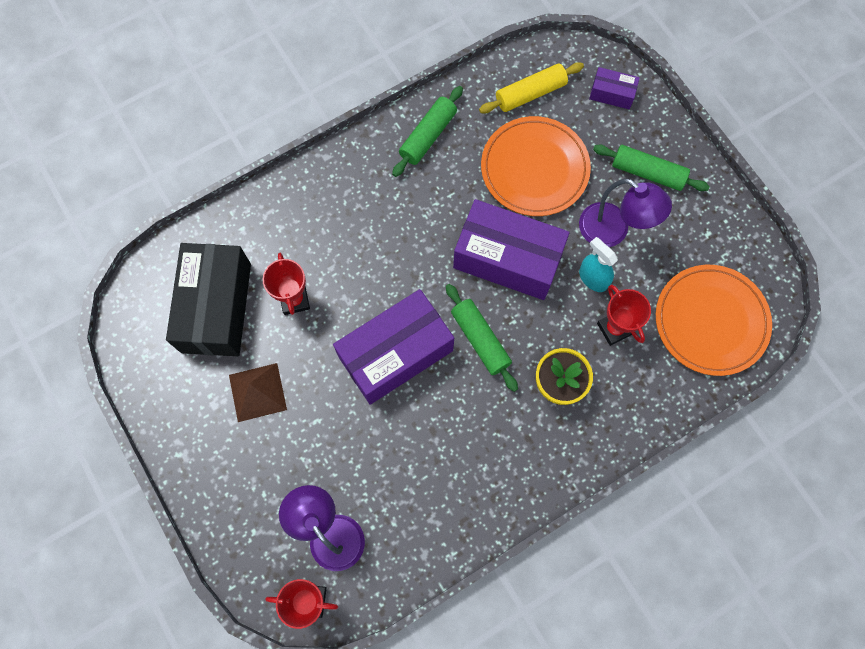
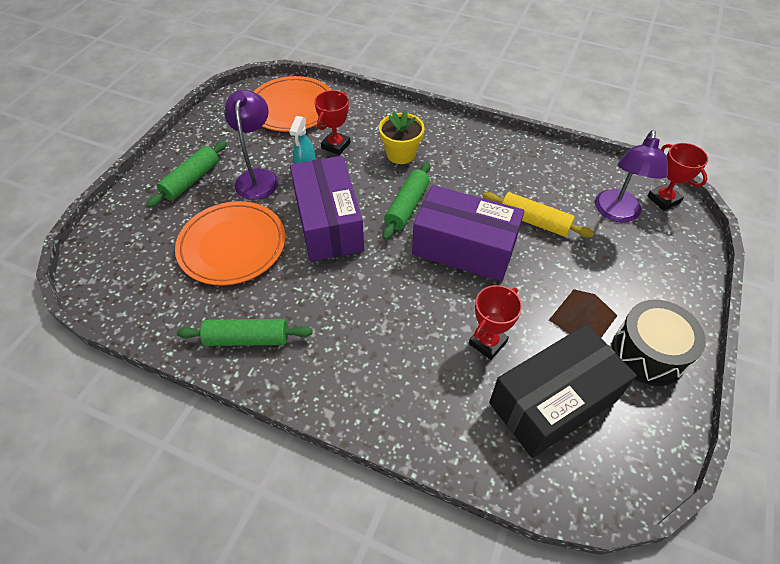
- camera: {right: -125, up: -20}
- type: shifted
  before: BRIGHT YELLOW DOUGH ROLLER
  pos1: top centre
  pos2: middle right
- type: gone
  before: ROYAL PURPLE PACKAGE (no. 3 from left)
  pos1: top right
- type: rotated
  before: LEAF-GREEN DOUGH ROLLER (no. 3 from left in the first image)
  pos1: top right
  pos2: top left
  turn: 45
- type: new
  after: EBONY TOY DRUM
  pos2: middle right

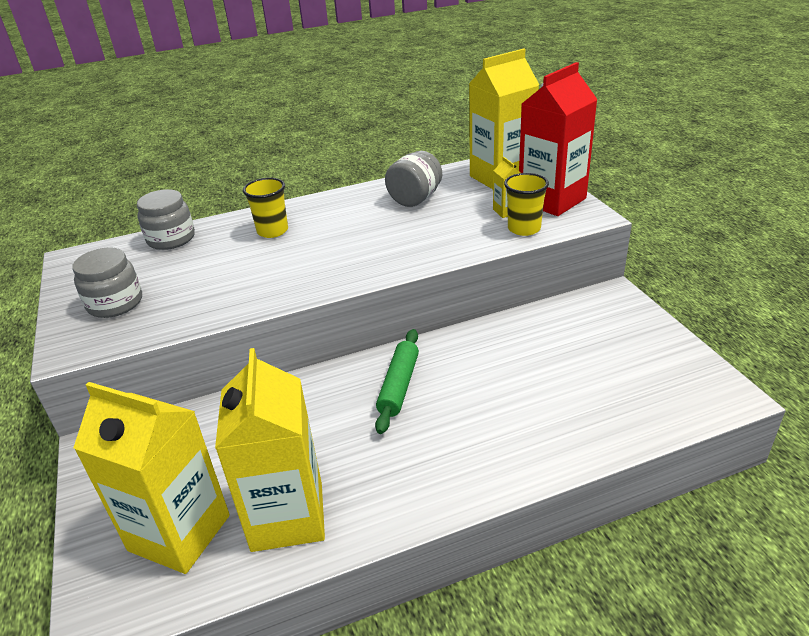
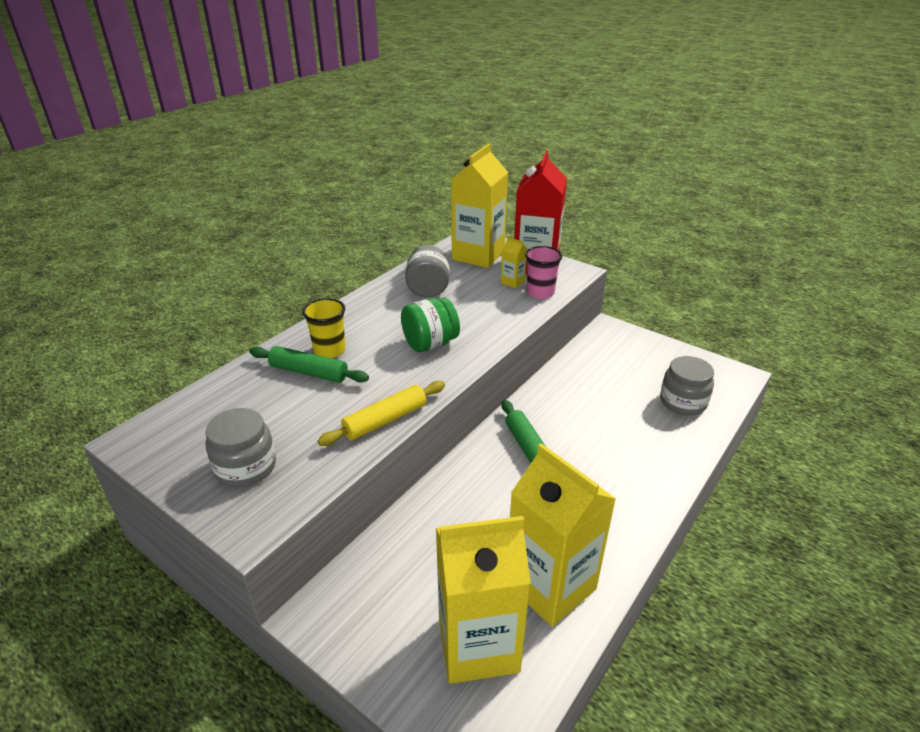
- camera: {right: -35, up: 0}
- type: repainted
  before: BRIGHT YELLOW BEAKER (no. 2 from left)
  after: PINK BEAKER
  pos1: top centre
  pos2: centre
- type: shifted
  before: GREY JAR (no. 2 from left in the first image)
  after: GREY JAR (no. 3 from left)
  pos1: middle left
  pos2: middle right
- type: new
  after: LEAF-GREEN JAR
  pos2: centre
- type: new
  after: LEAF-GREEN DOUGH ROLLER (no. 1 from left)
  pos2: centre
- type: new
  after: BRIGHT YELLOW DOUGH ROLLER
  pos2: centre

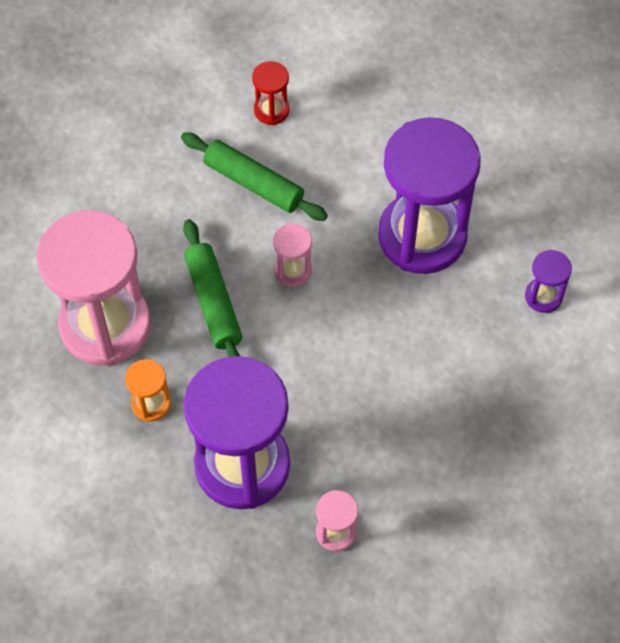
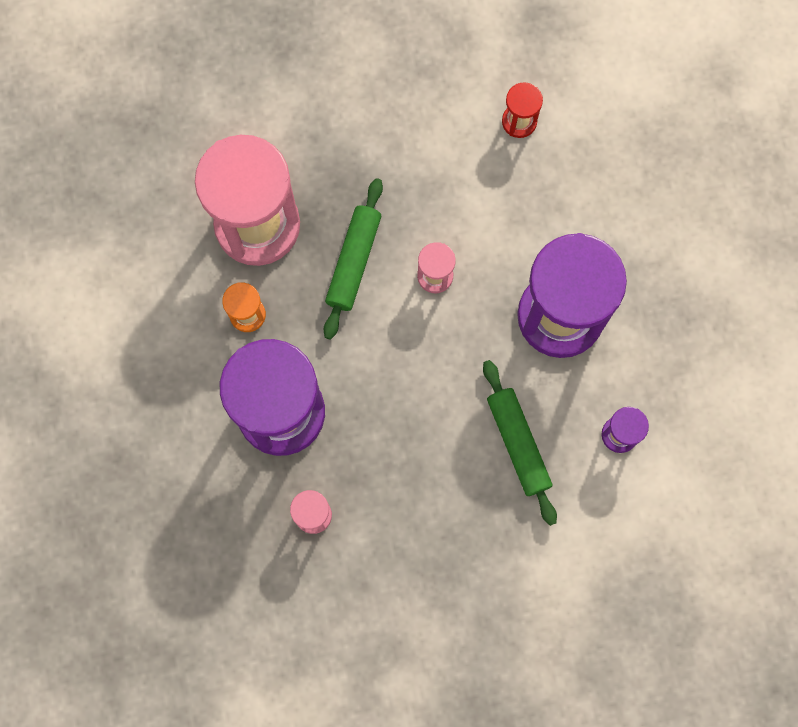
- camera: {right: 35, up: 15}
- type: shifted
  before: LEAF-GREEN DOUGH ROLLER (no. 2 from left)
  pos1: top centre
  pos2: centre

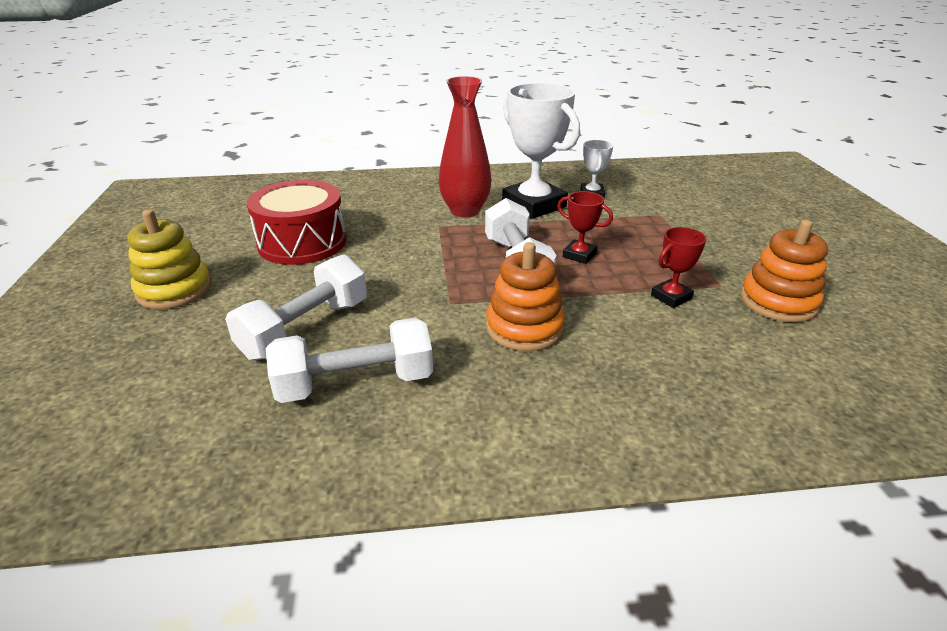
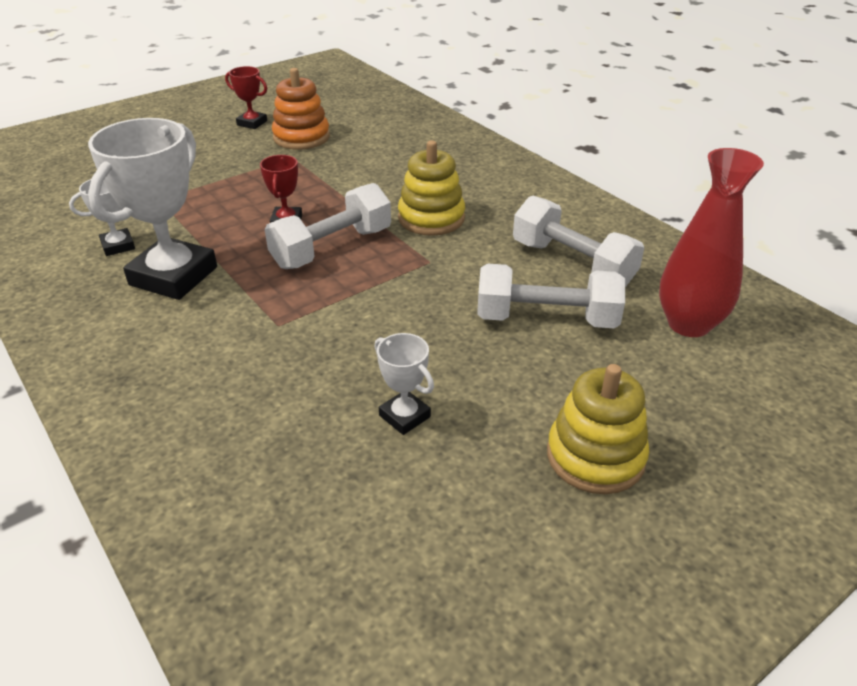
- camera: {right: -120, up: 5}
- type: shifted
  before: SCARLET FLOWER VASE
  pos1: top centre
  pos2: middle right
- type: swapped
  before: SCARLET TOY DRUM
  after: SNOW-WHITE AWARD CUP (no. 3 from left)
  pos1: middle left
  pos2: centre
- type: shifted
  before: SCARLET AWARD CUP (no. 2 from left in the first image)
  after: SCARLET AWARD CUP (no. 1 from left)
  pos1: middle right
  pos2: top left
- type: repainted
  before: ORANGE-COLOURED STACKING RINGS (no. 1 from left)
  after: BRIGHT YELLOW STACKING RINGS (no. 1 from left)
  pos1: centre
  pos2: top centre

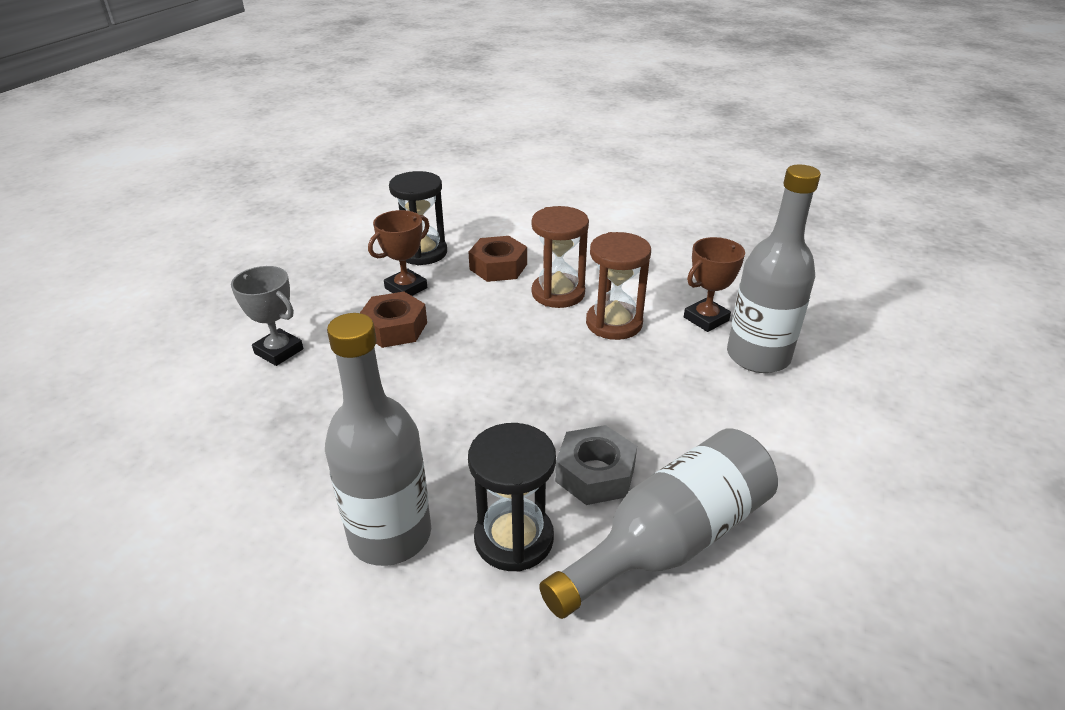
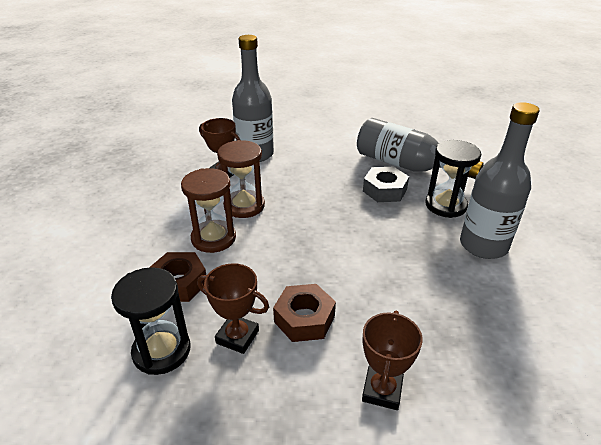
- camera: {right: -110, up: 0}
- type: repainted
  before: GREY AWARD CUP
  after: BROWN AWARD CUP (no. 3 from left)
  pos1: middle left
  pos2: bottom centre

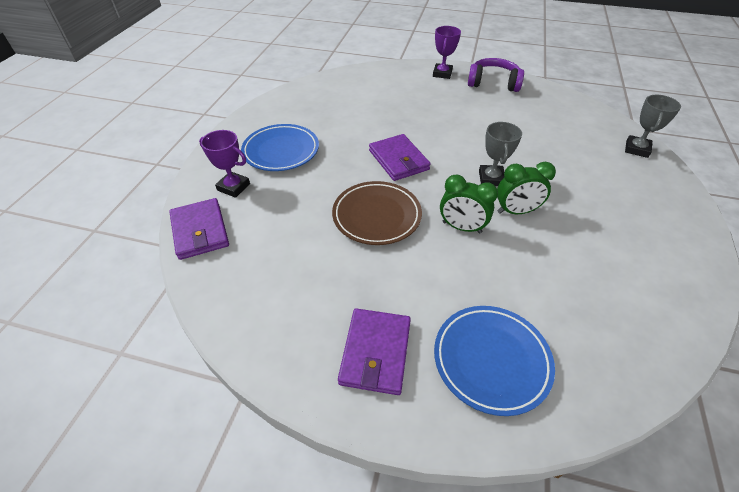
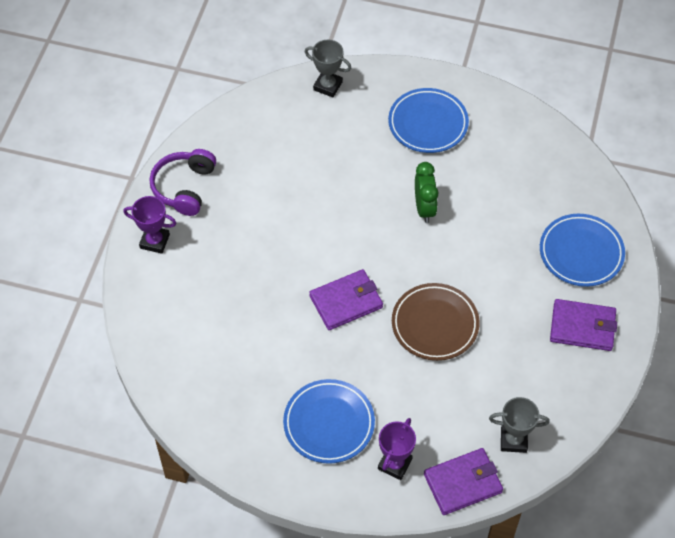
- camera: {right: -90, up: 10}
- type: shifted
  before: GREY AWARD CUP (no. 1 from left in the first image)
  after: GREY AWARD CUP (no. 2 from left)
  pos1: top right
  pos2: bottom right
- type: gone
  before: LEAF-GREEN BEDSIDE CLOCK (no. 1 from left)
  pos1: centre
- type: new
  after: ROYAL BLUE FLAT DISH (no. 2 from left)
  pos2: top centre

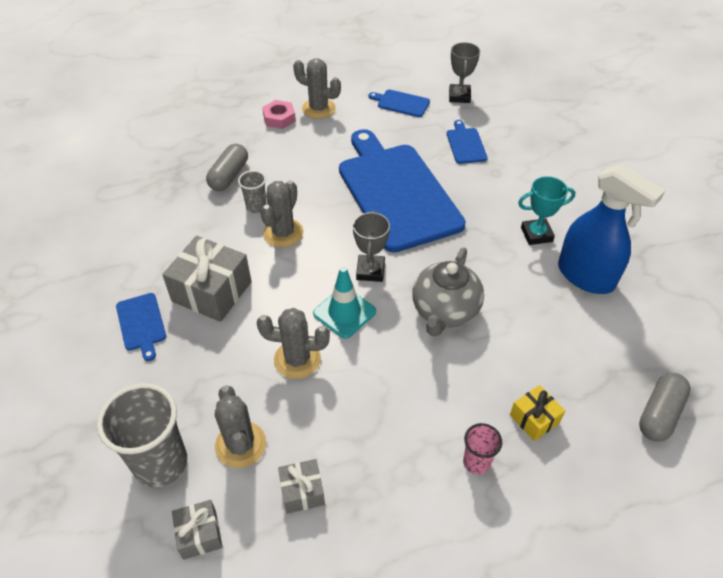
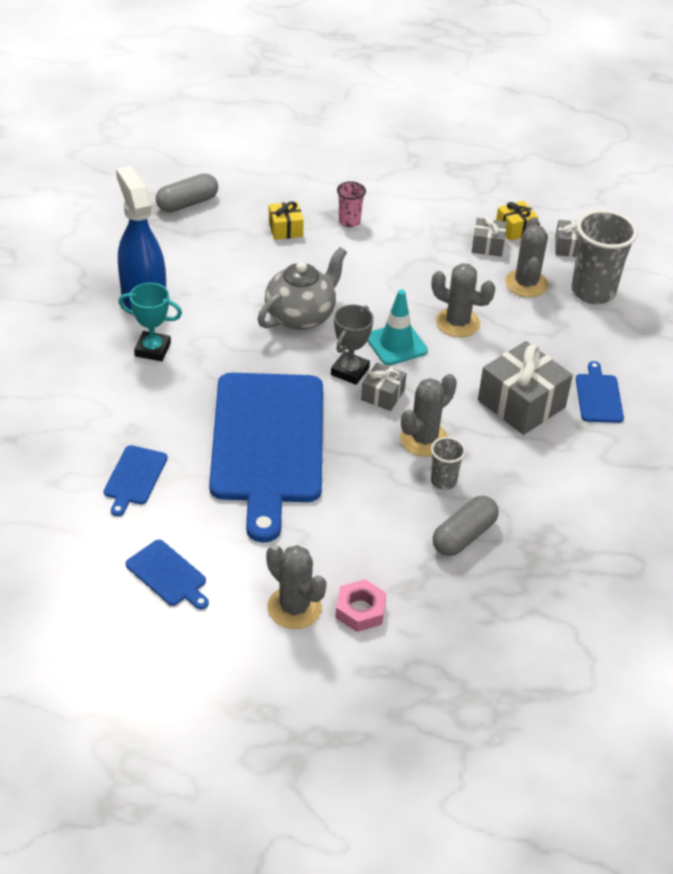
- camera: {right: -160, up: -5}
- type: gone
  before: GREY AWARD CUP (no. 2 from left)
  pos1: top centre
- type: new
  after: BRIGHT YELLOW GIFT (no. 2 from left)
  pos2: top right
- type: new
  after: GREY GIFT (no. 1 from left)
  pos2: centre

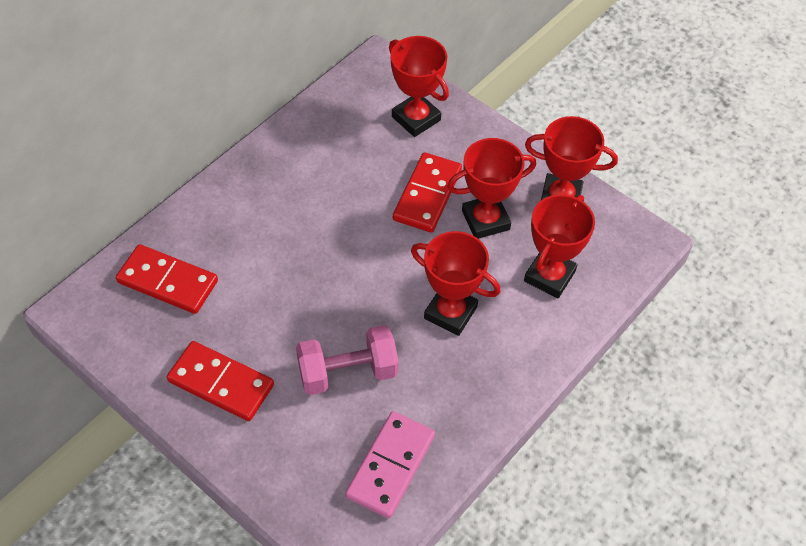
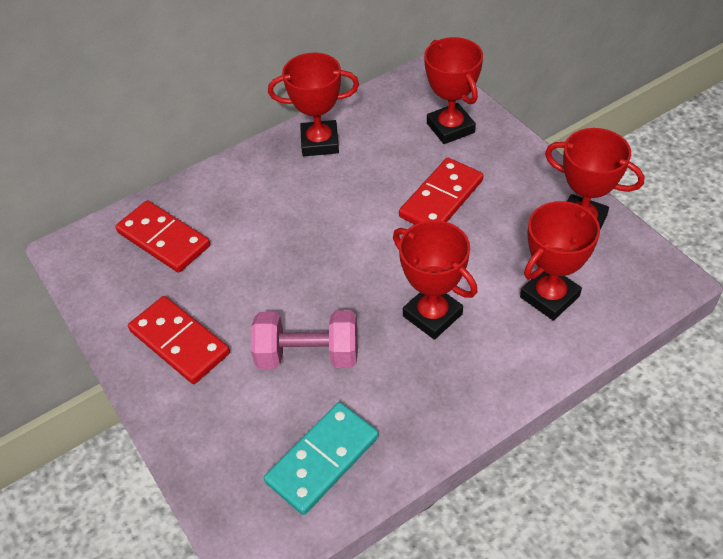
- camera: {right: 20, up: -5}
- type: shifted
  before: SCARLET AWARD CUP (no. 3 from left in the first image)
  after: SCARLET AWARD CUP (no. 1 from left)
  pos1: centre
  pos2: top centre
- type: repainted
  before: PINK DOMINO TILE
  after: AQUA DOMINO TILE
  pos1: bottom centre
  pos2: bottom centre

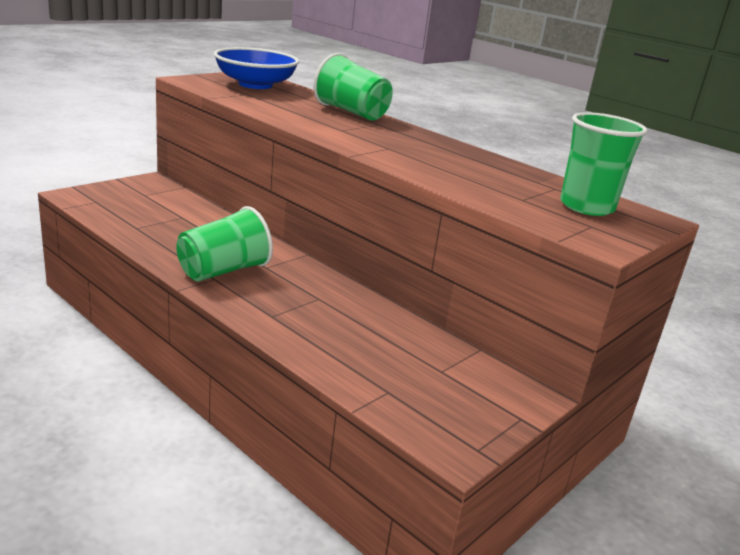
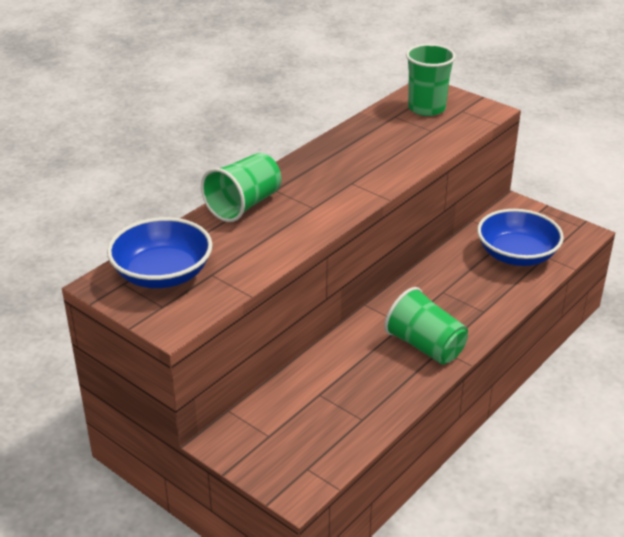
- camera: {right: -90, up: 10}
- type: new
  after: ROYAL BLUE BOWL (no. 2 from left)
  pos2: middle right

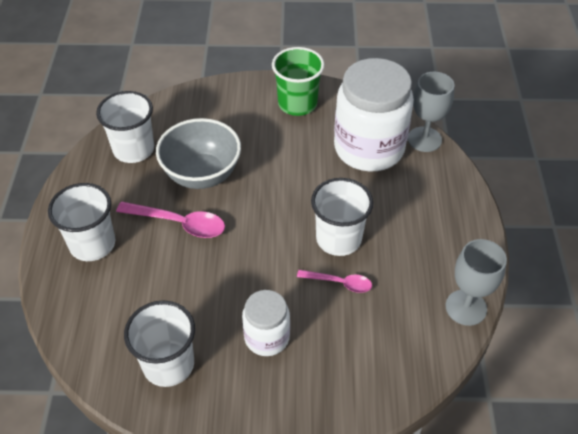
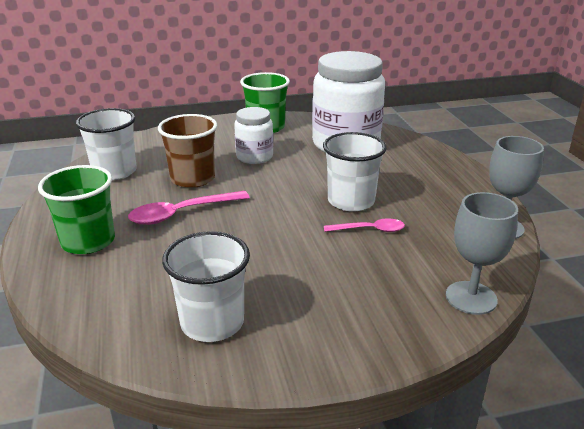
- camera: {right: -15, up: -20}
- type: shifted
  before: GREY CHALICE (no. 1 from left)
  pos1: top right
  pos2: middle right
- type: swapped
  before: GREY BOWL
  after: BROWN BEAKER
  pos1: centre
  pos2: middle left
- type: repainted
  before: SNOW-WHITE BEAKER (no. 1 from left)
  after: LEAF-GREEN BEAKER (no. 1 from left)
  pos1: middle left
  pos2: middle left
- type: rotated
  before: PINK TEASPOON (no. 1 from left)
  pos1: middle left
  pos2: middle left
  turn: 150
- type: shifted
  before: SNOW-WHITE JAR (no. 1 from left)
  pos1: bottom centre
  pos2: top centre

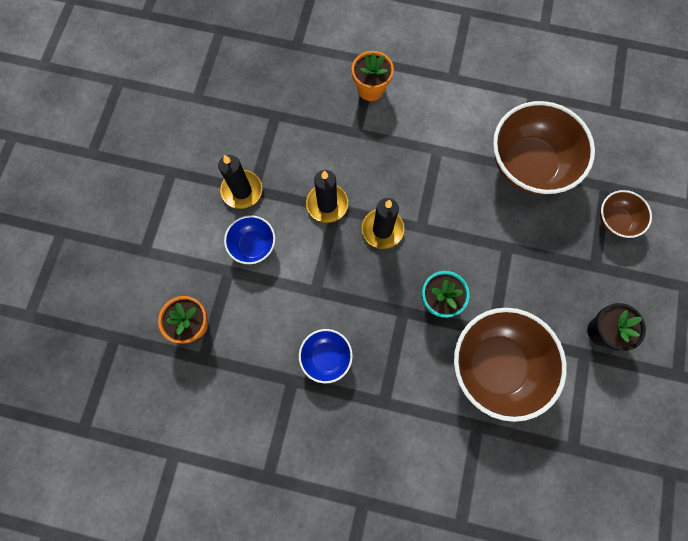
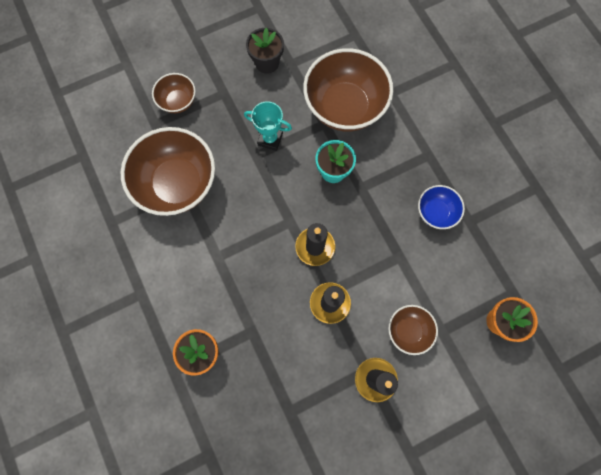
- camera: {right: -130, up: 0}
- type: repainted
  before: ROYAL BLUE BOWL (no. 1 from left)
  after: BROWN BOWL (no. 4 from left)
  pos1: centre
  pos2: bottom right
- type: new
  after: AQUA AWARD CUP
  pos2: top centre

